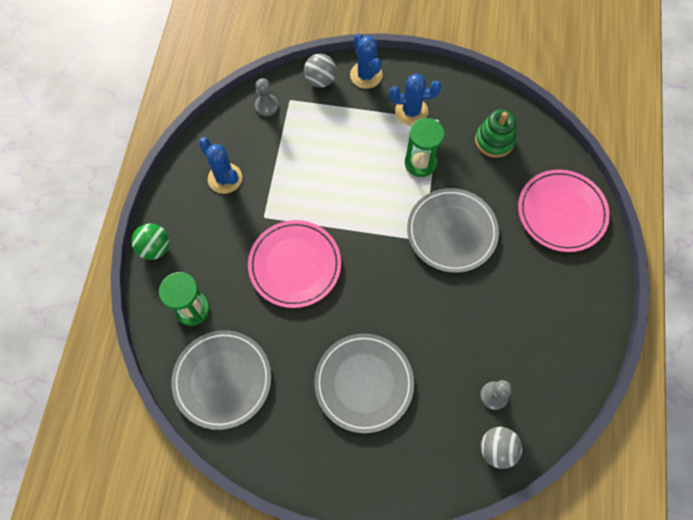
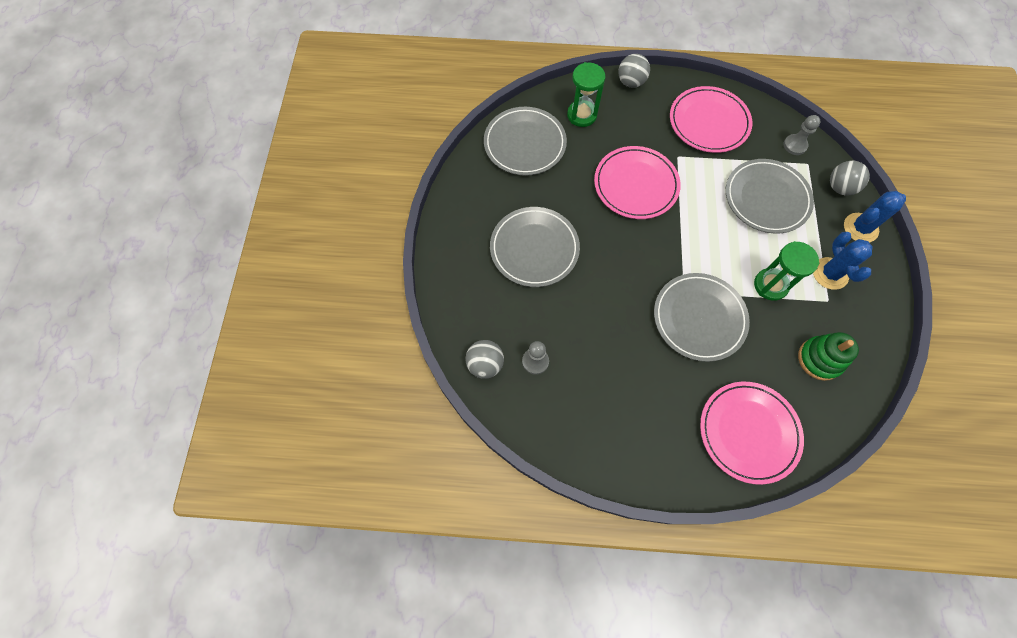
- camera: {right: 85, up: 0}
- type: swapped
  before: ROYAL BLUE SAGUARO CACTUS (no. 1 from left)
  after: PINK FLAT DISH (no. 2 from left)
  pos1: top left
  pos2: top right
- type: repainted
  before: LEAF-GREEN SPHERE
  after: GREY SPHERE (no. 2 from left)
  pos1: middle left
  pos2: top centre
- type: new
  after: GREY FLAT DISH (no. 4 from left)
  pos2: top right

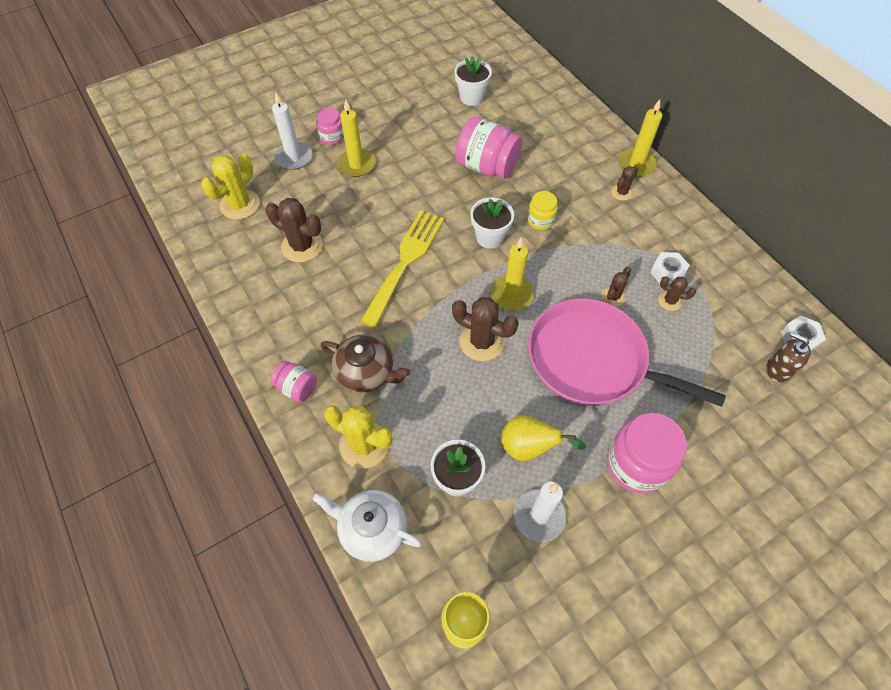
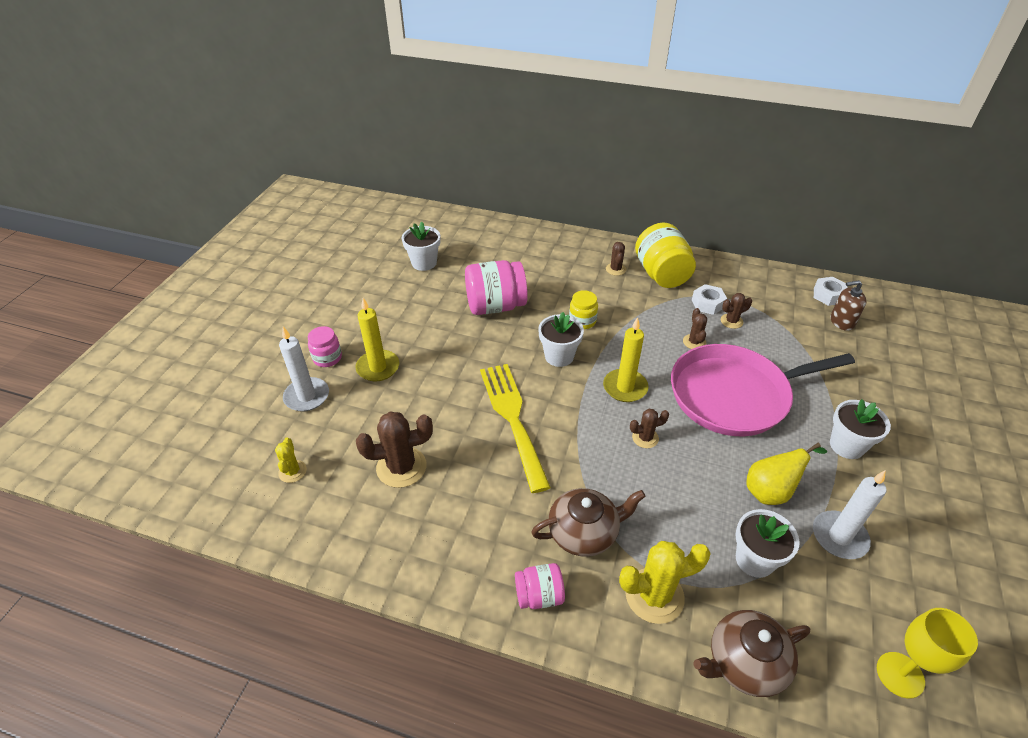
- camera: {right: -40, up: -15}
- type: gone
  before: BRIGHT YELLOW CANDLE (no. 3 from left)
  pos1: top right
- type: scaled
  before: BRIGHT YELLOW SAGUARO CACTUS (no. 1 from left)
  pos1: top left
  pos2: middle left
  scale: 0.55
- type: scaled
  before: BROWN SAGUARO CACTUS (no. 2 from left in the first image)
  pos1: centre
  pos2: centre
  scale: 0.55
- type: swapped
  before: PINK JAR (no. 4 from left)
  after: SNOW-WHITE FLOWER POT (no. 4 from left)
  pos1: middle right
  pos2: middle right
- type: repainted
  before: SNOW-WHITE CHINA TEAPOT
  after: BROWN CHINA TEAPOT (no. 2 from left)
  pos1: bottom centre
  pos2: bottom right
- type: new
  after: BRIGHT YELLOW JAR (no. 2 from left)
  pos2: centre

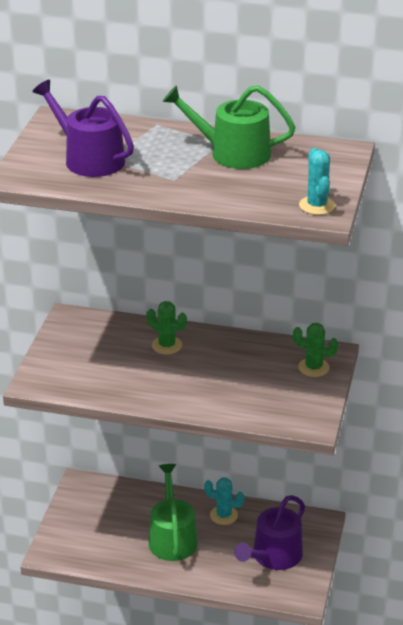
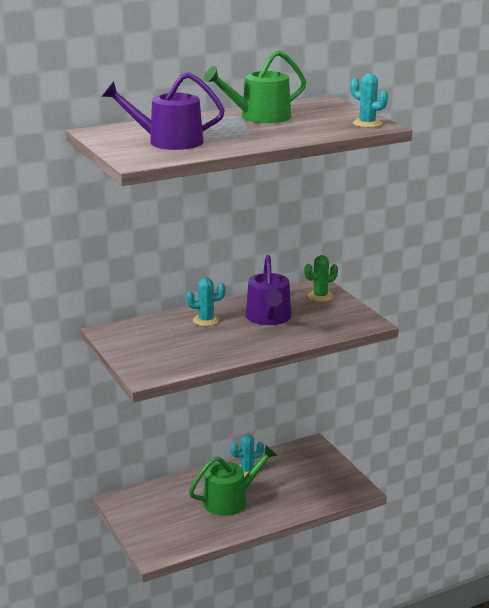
- camera: {right: -40, up: -10}
- type: repainted
  before: LEAF-GREEN SAGUARO CACTUS (no. 1 from left)
  after: AQUA SAGUARO CACTUS (no. 1 from left)
  pos1: centre
  pos2: centre
- type: rotated
  before: LEAF-GREEN SPRINKLING CAN (no. 1 from left)
  pos1: bottom centre
  pos2: bottom centre
  turn: 105
- type: shifted
  before: ROYAL PURPLE SPRINKLING CAN (no. 2 from left)
  pos1: bottom right
  pos2: centre

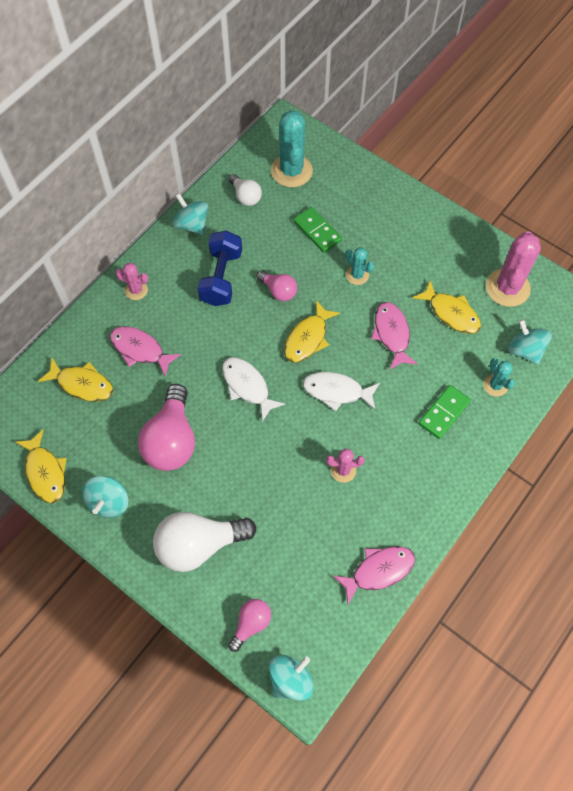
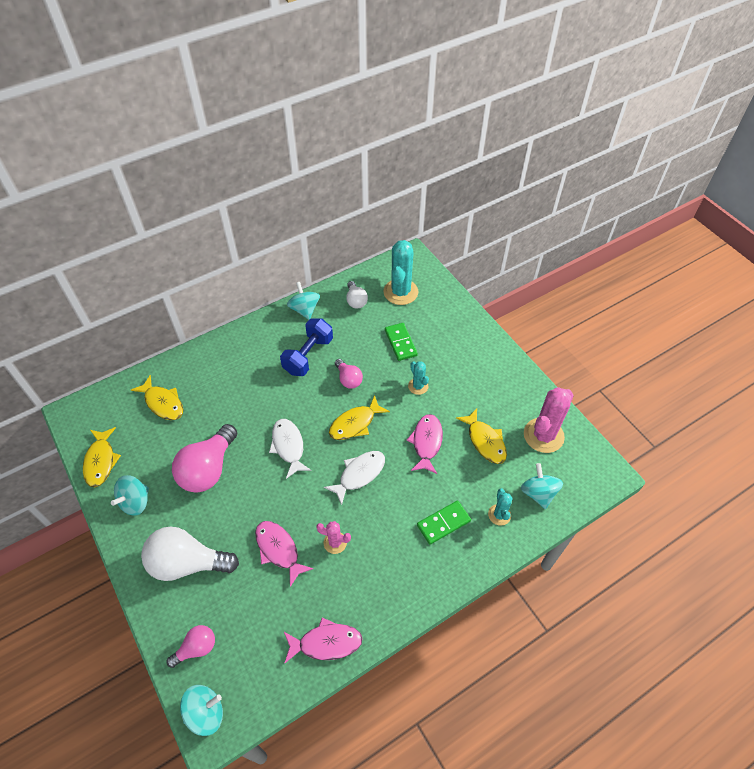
- camera: {right: 20, up: -10}
- type: gone
  before: PINK SAGUARO CACTUS (no. 1 from left)
  pos1: middle left
- type: shifted
  before: PINK FISH FIGURE (no. 1 from left)
  pos1: middle left
  pos2: bottom centre
- type: rotated
  before: SNOW-WHITE FISH FIGURE (no. 2 from left)
  pos1: centre
  pos2: centre
  turn: 105

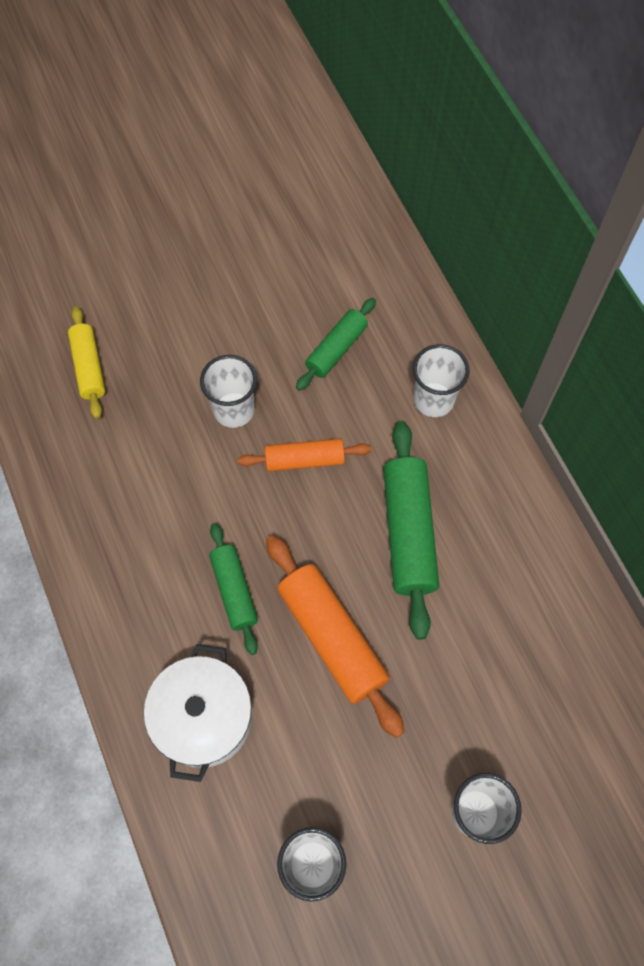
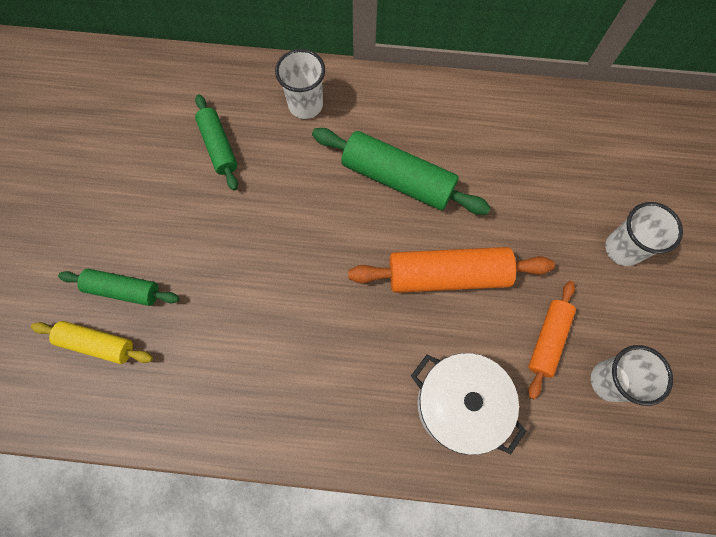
- camera: {right: -60, up: 5}
- type: gone
  before: SNOW-WHITE BEAKER (no. 1 from left)
  pos1: centre
- type: shifted
  before: ORANGE-COLOURED DOUGH ROLLER (no. 1 from left in the first image)
  after: ORANGE-COLOURED DOUGH ROLLER (no. 2 from left)
  pos1: centre
  pos2: middle right
- type: shifted
  before: LEAF-GREEN DOUGH ROLLER (no. 1 from left)
  pos1: centre
  pos2: middle left

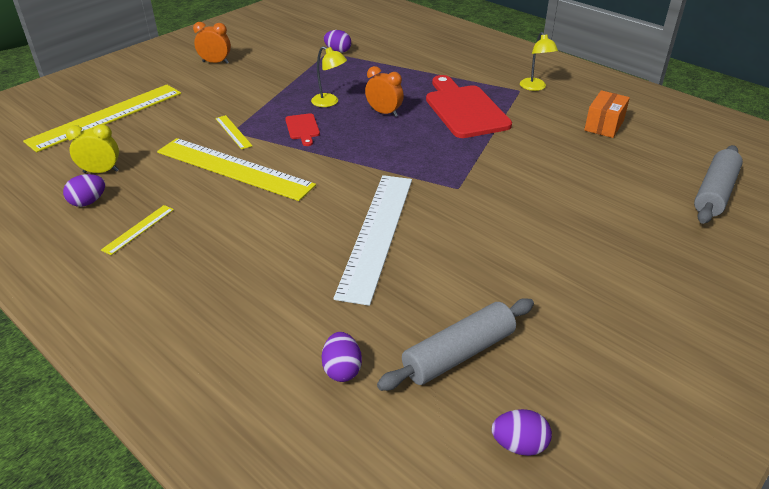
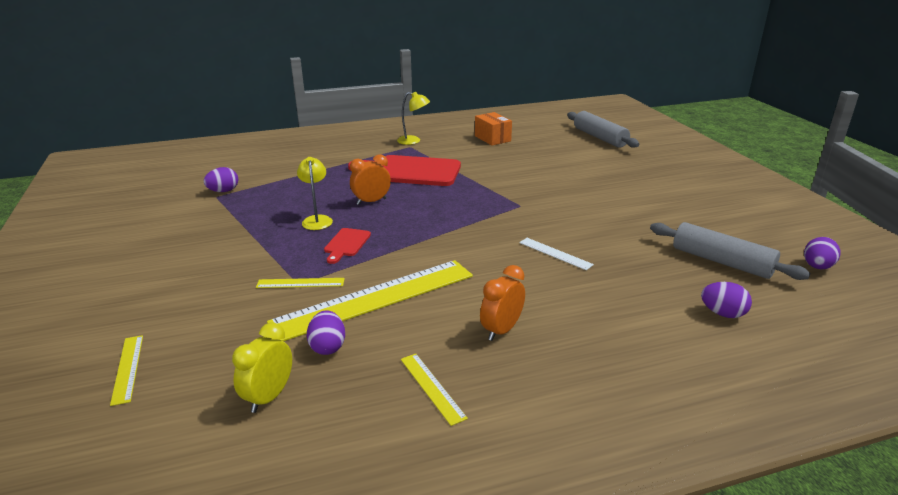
- camera: {right: -60, up: -10}
- type: shifted
  before: ORANGE-COLOURED BEDSIDE CLOCK (no. 1 from left in the first image)
  after: ORANGE-COLOURED BEDSIDE CLOCK (no. 2 from left)
  pos1: top left
  pos2: centre
- type: rotated
  before: BRIGHT YELLOW DESK LAMP (no. 1 from left)
  pos1: top centre
  pos2: centre
  turn: -75
- type: scaled
  before: BRIGHT YELLOW STRAIGHTEDGE (no. 1 from left)
  pos1: top left
  pos2: bottom left
  scale: 0.43
- type: rotated
  before: SCARLET CUTTING BOARD (no. 1 from left)
  pos1: top centre
  pos2: centre
  turn: 90
- type: shifted
  before: ROYAL PURPLE TOY EGG (no. 1 from left in the first image)
  after: ROYAL PURPLE TOY EGG (no. 2 from left)
  pos1: middle left
  pos2: bottom centre
- type: scaled
  before: SNOW-WHITE STRAIGHTEDGE
  pos1: centre
  pos2: centre
  scale: 0.43
- type: rotated
  before: GREY DOUGH ROLLER (no. 1 from left in the first image)
  pos1: bottom centre
  pos2: middle right
  turn: -45

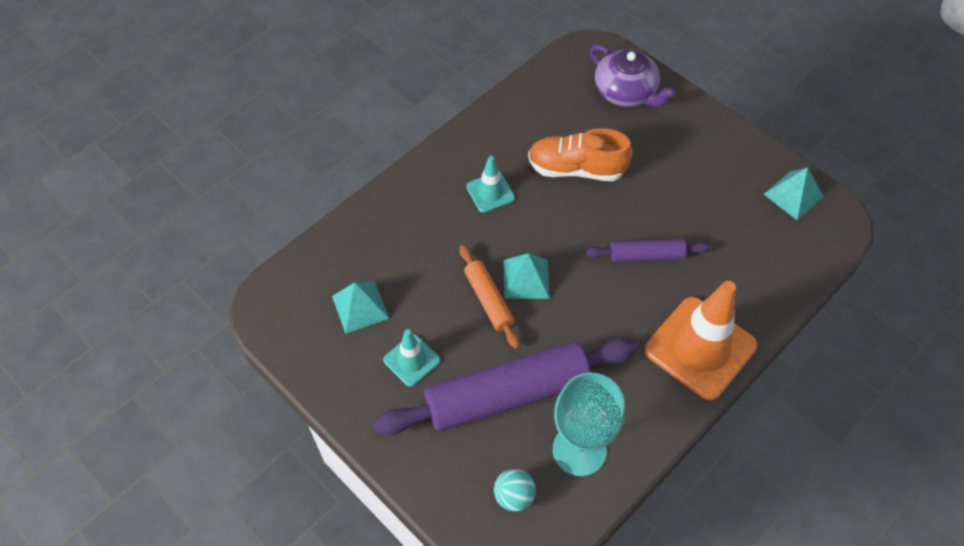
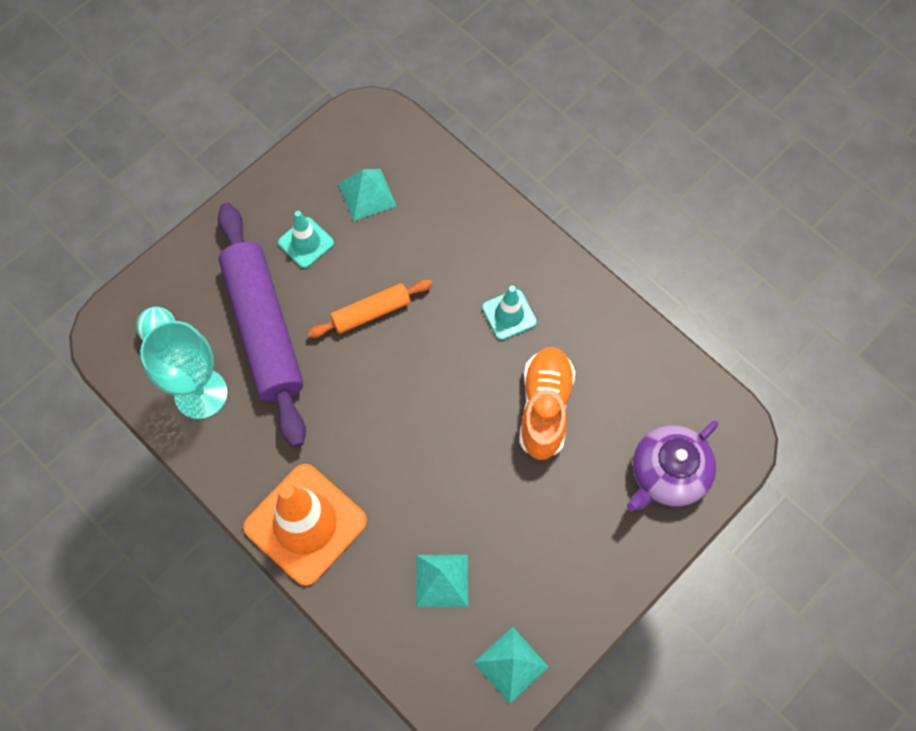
- camera: {right: 90, up: 10}
- type: gone
  before: ROYAL PURPLE DOUGH ROLLER (no. 2 from left)
  pos1: middle right
- type: shifted
  before: AQUA SOLID PYRAMID (no. 2 from left)
  pos1: centre
  pos2: bottom centre

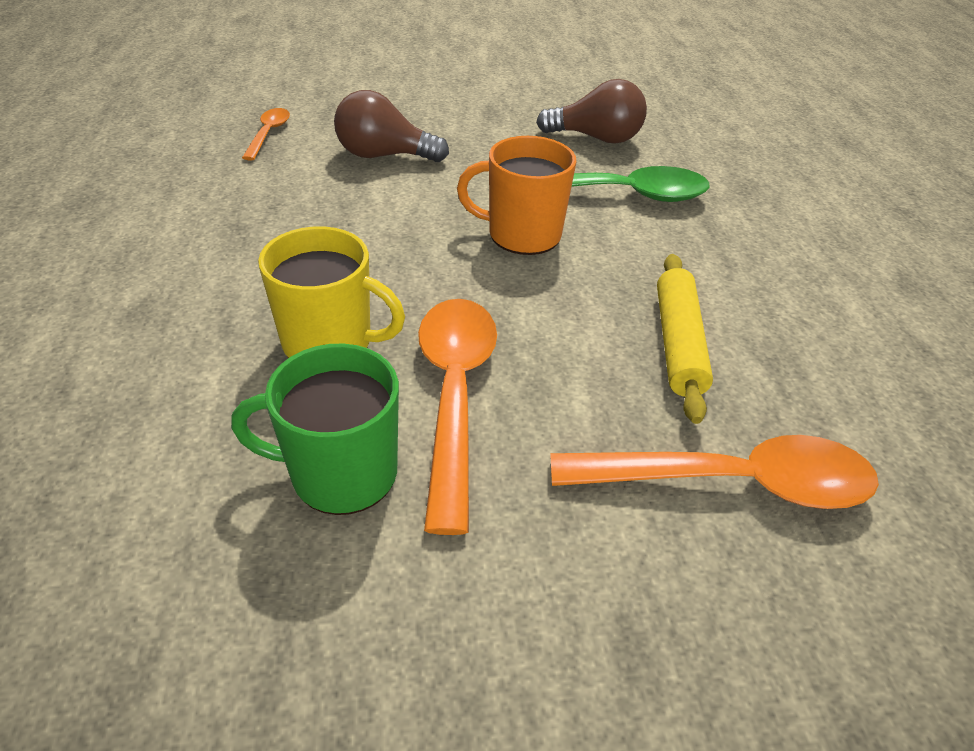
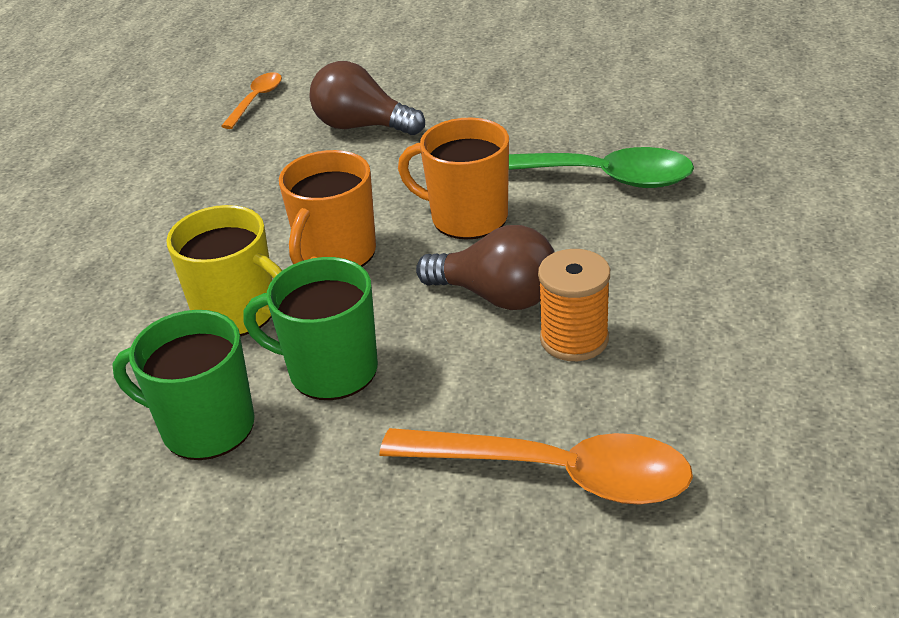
- camera: {right: 20, up: -5}
- type: shifted
  before: BROWN BULB (no. 2 from left)
  pos1: top centre
  pos2: centre
- type: swapped
  before: BRIGHT YELLOW DOUGH ROLLER
  after: ORANGE-COLOURED SPOOL
  pos1: middle right
  pos2: centre
- type: swapped
  before: ORANGE-COLOURED TEASPOON (no. 2 from left)
  after: LEAF-GREEN TEA MUG (no. 2 from left)
  pos1: centre
  pos2: centre
- type: new
  after: ORANGE-COLOURED TEA MUG (no. 1 from left)
  pos2: centre

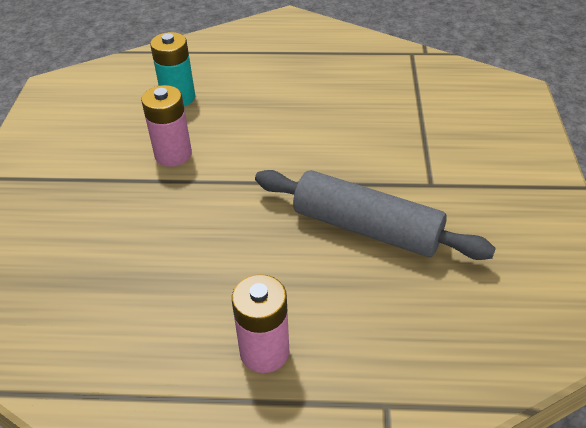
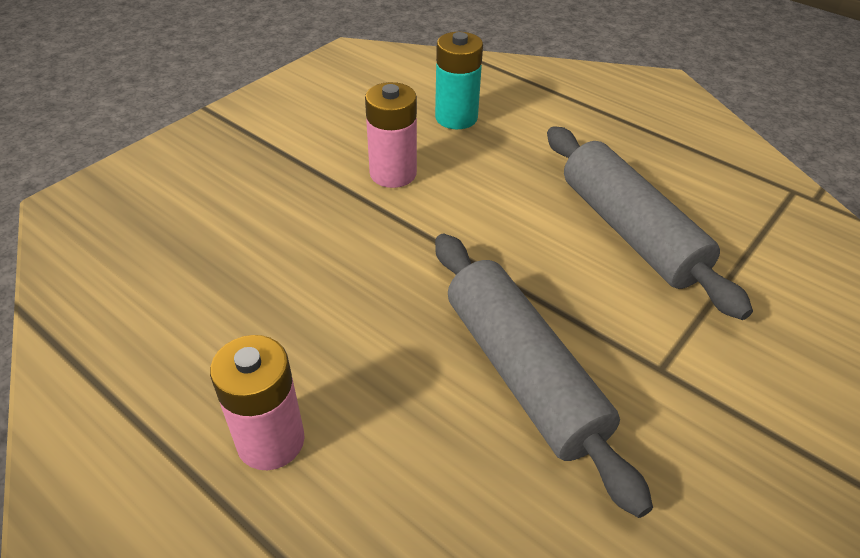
- camera: {right: 35, up: 0}
- type: new
  after: GREY DOUGH ROLLER (no. 2 from left)
  pos2: middle right

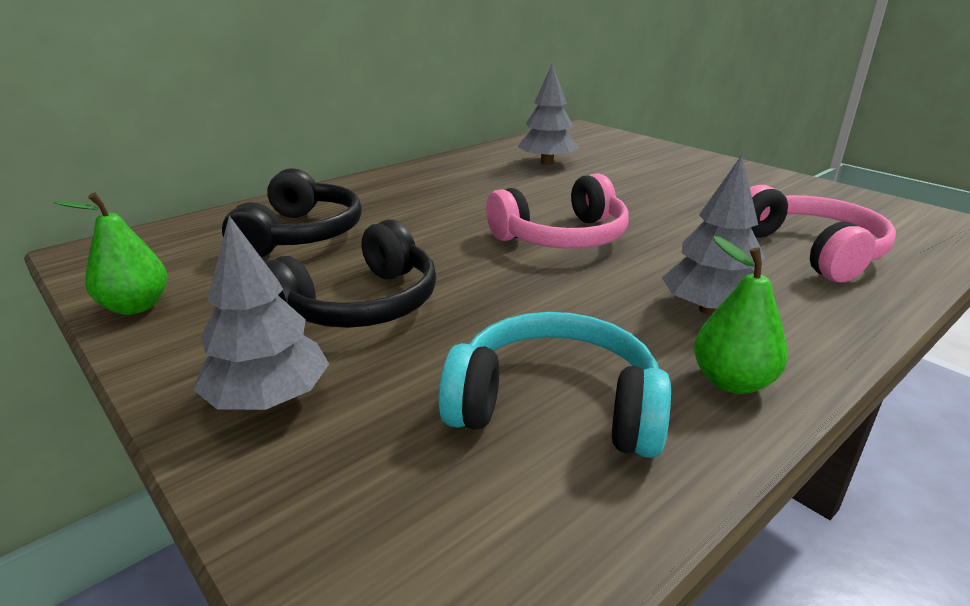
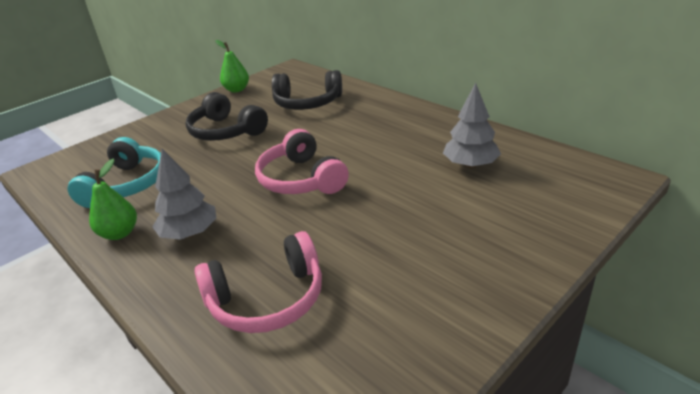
- camera: {right: 90, up: 5}
- type: gone
  before: GREY TREE (no. 1 from left)
  pos1: middle left

